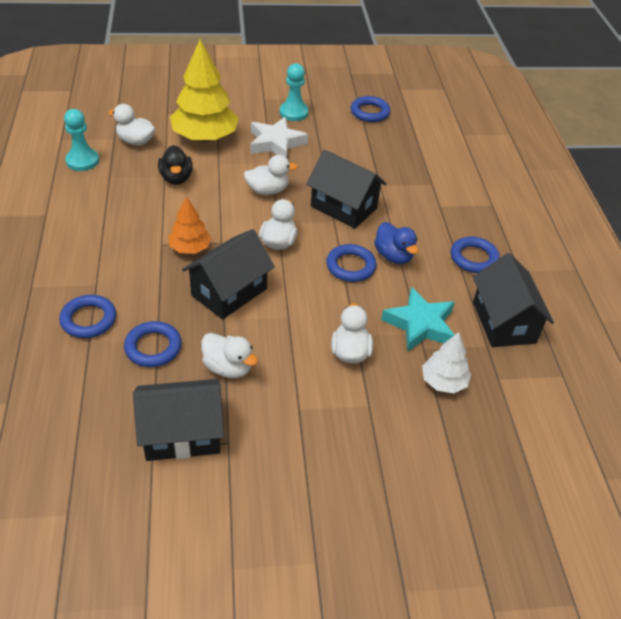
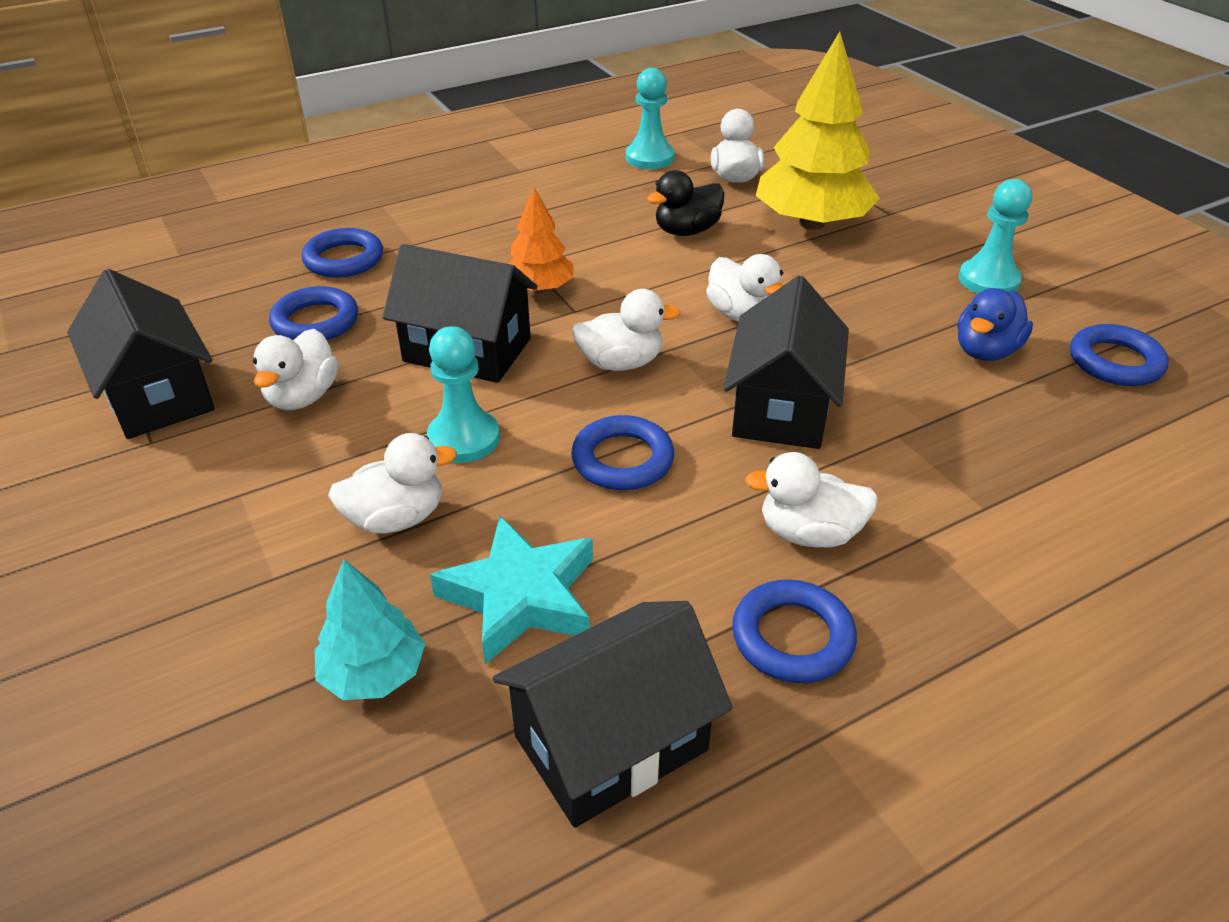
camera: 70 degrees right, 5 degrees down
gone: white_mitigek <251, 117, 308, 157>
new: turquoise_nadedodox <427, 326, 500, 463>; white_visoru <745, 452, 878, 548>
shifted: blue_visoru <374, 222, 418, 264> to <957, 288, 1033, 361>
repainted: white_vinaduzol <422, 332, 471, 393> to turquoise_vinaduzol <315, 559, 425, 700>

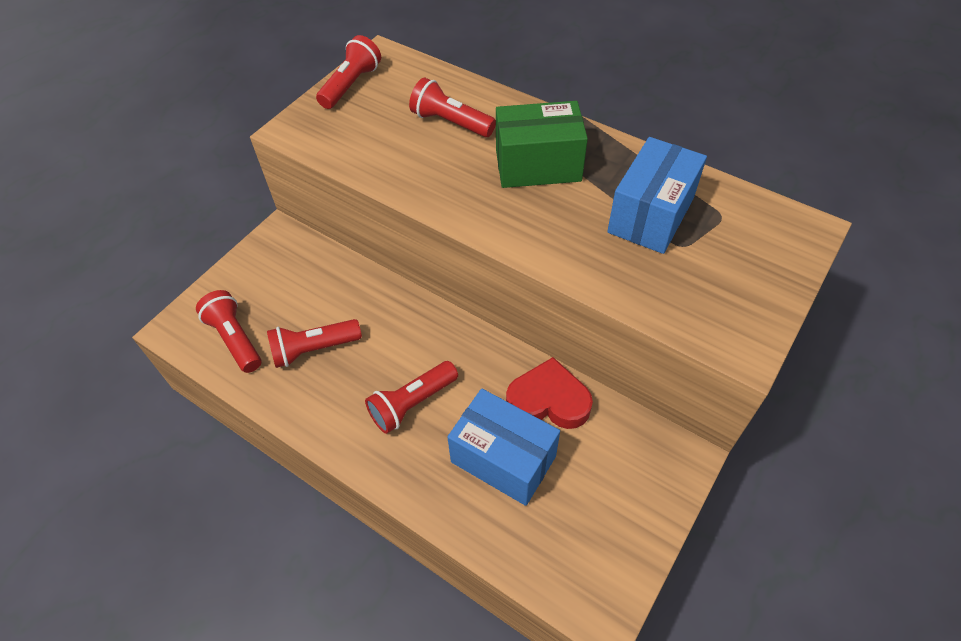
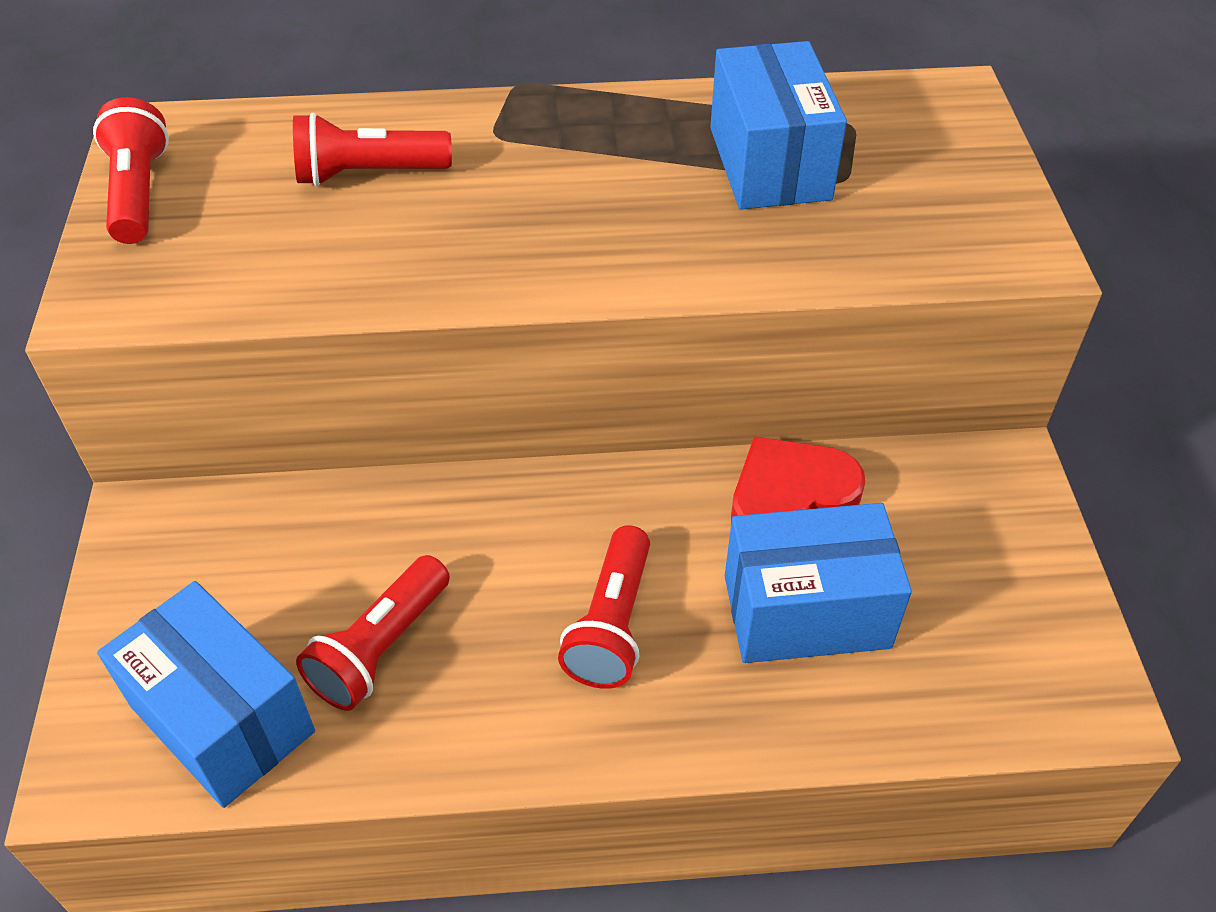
camera: 40 degrees left, 5 degrees down
gone: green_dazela <496, 101, 588, 188>
swapped: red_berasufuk <196, 290, 261, 373> to blue_dazela <97, 581, 315, 808>

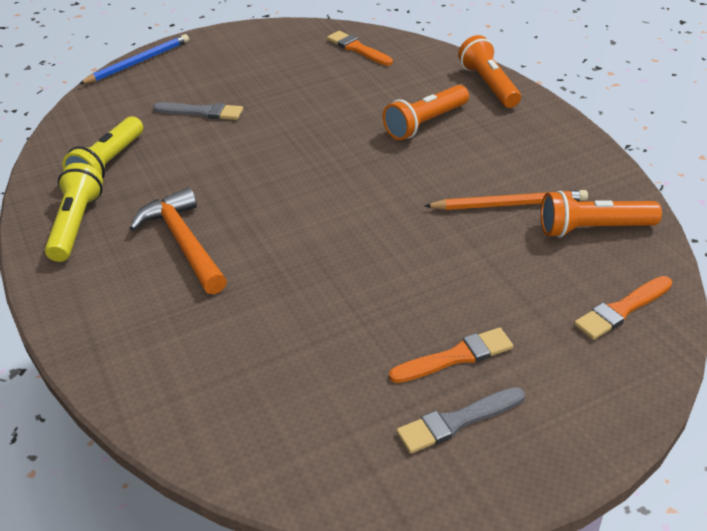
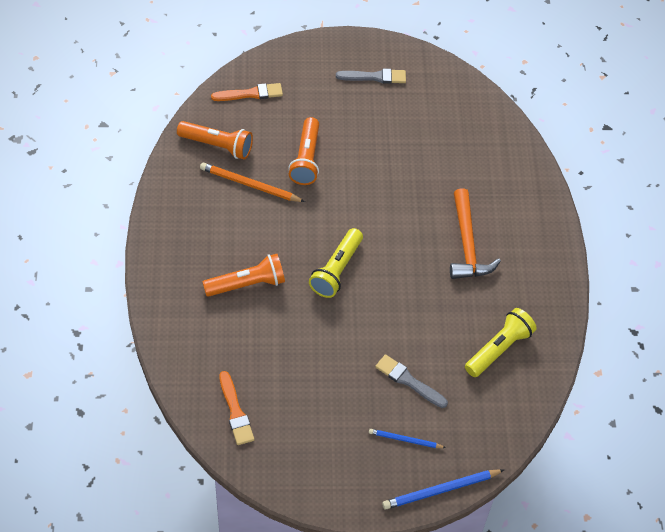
camera: 160 degrees left, 15 degrees up
gone: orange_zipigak <389, 328, 513, 383>
new: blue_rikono <369, 429, 446, 448>
shifted: yellow_berasufuk <45, 163, 103, 262> to <309, 228, 363, 298>; orange_berasufuk <458, 35, 521, 108> to <288, 117, 319, 185>

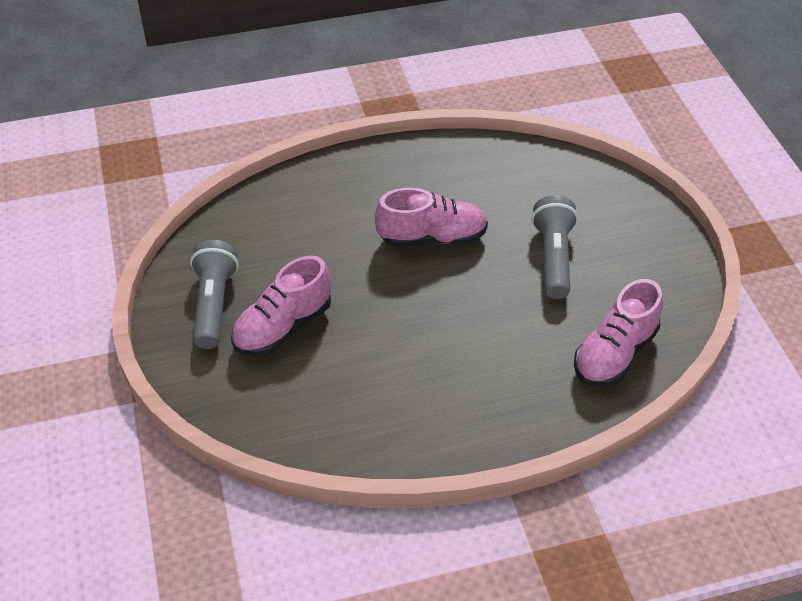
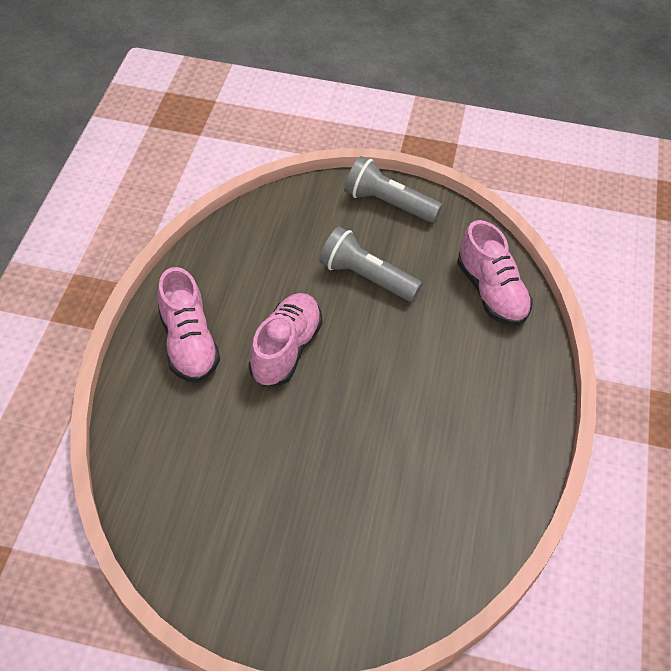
camera: 65 degrees left, 5 degrees up
shifted: grey_berasufuk <190, 240, 239, 349> to <344, 156, 442, 223>; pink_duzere <231, 256, 331, 356> to <157, 267, 220, 383>

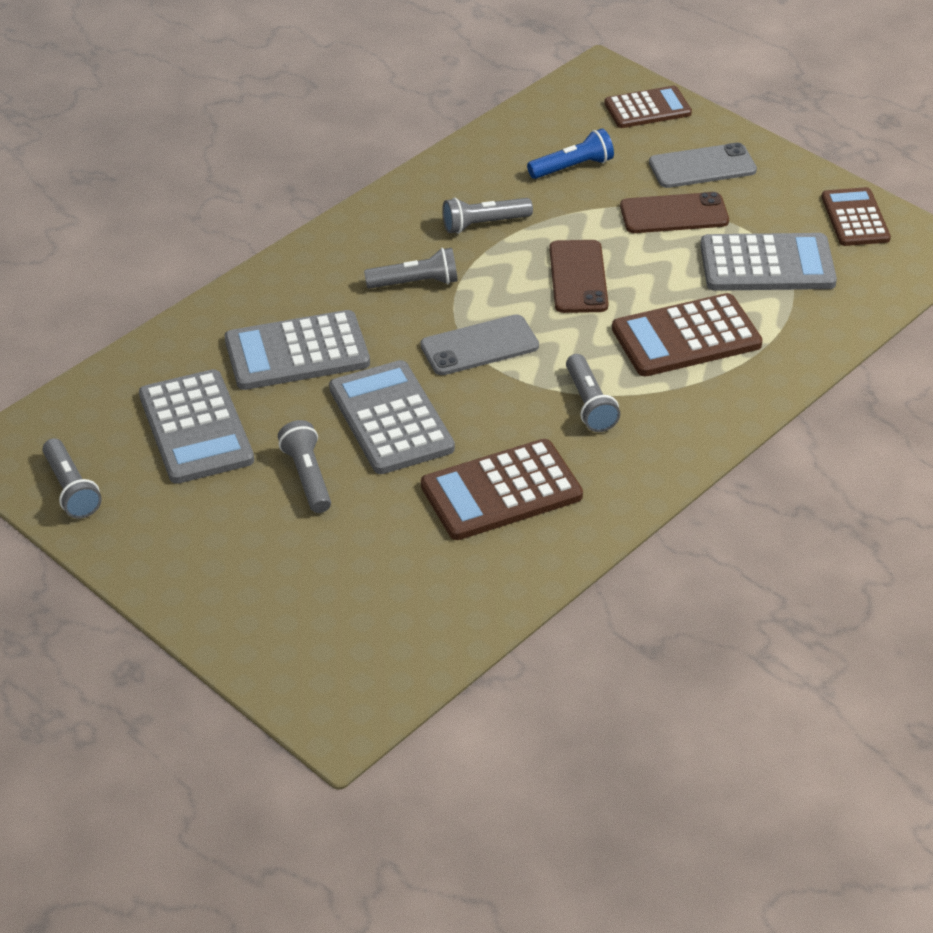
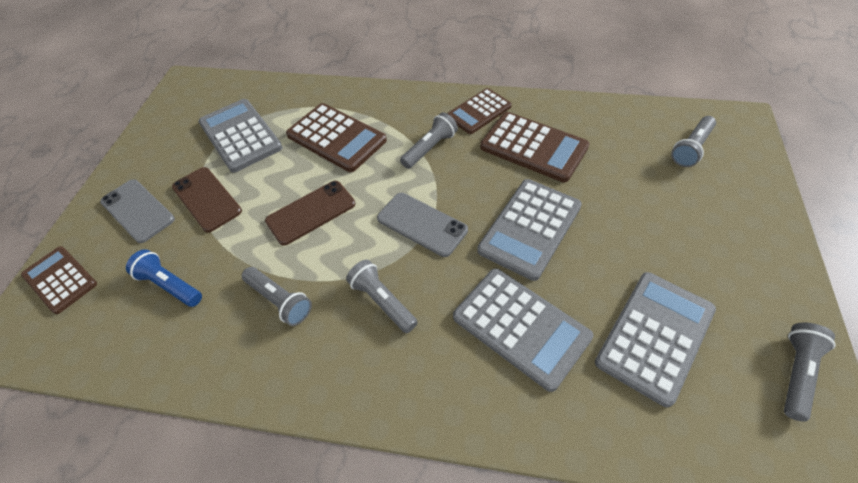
camera: 120 degrees left, 10 degrees up
shifted: grey_berasufuk <278, 420, 331, 513> to <671, 116, 716, 167>; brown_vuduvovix <822, 187, 891, 246> to <447, 88, 512, 134>

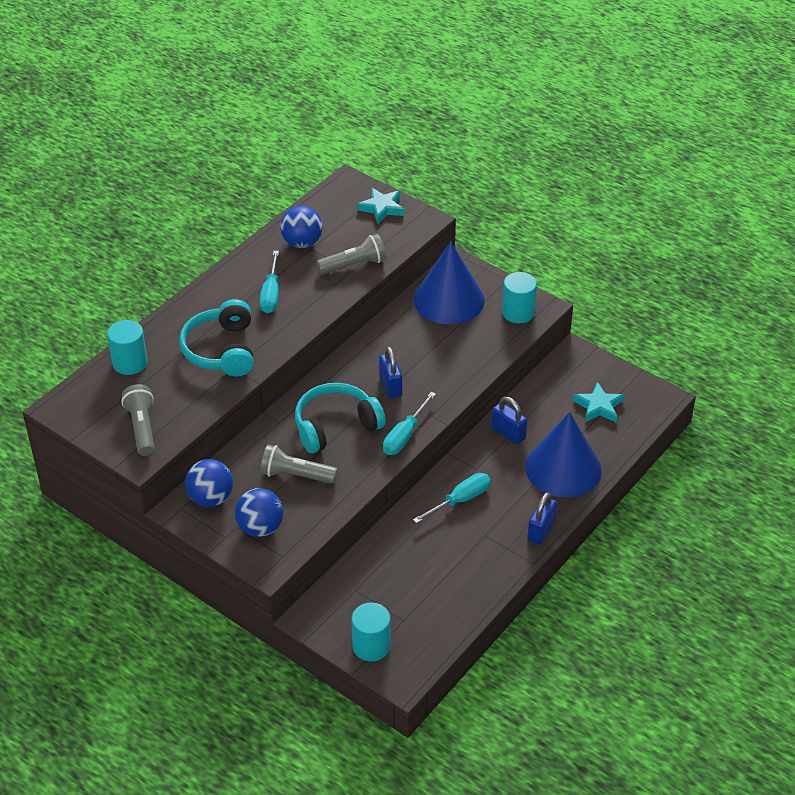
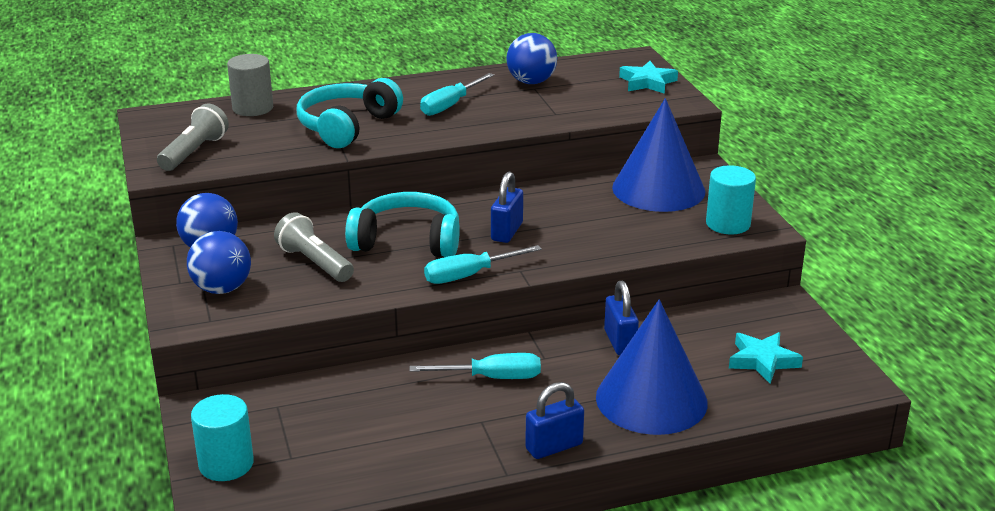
camera: 35 degrees right, 15 degrees down
gone: grey_berasufuk <317, 234, 386, 275>
repainted: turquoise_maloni <107, 320, 148, 375> to grey_maloni <227, 54, 273, 116>

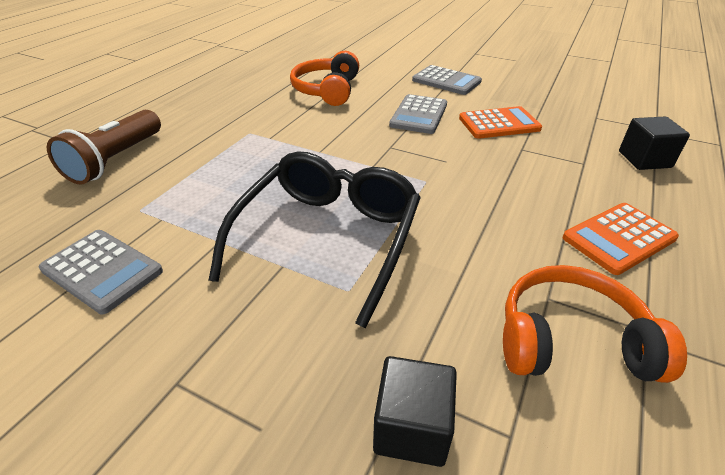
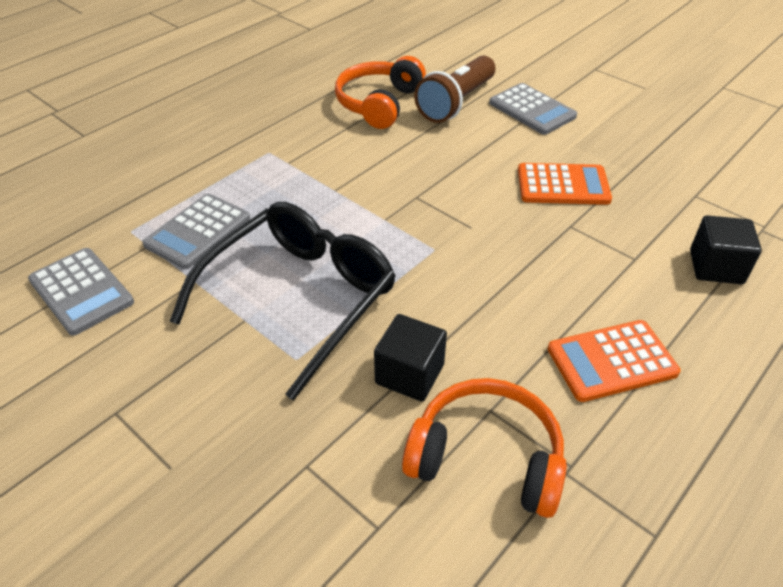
camera: 15 degrees right, 5 degrees up
shifted: brown_berasufuk <47, 110, 161, 185> to <414, 56, 496, 123>; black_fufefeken <373, 356, 457, 467> to <374, 314, 447, 401>; grey_vuduvovix <389, 94, 447, 134> to <142, 193, 250, 269>

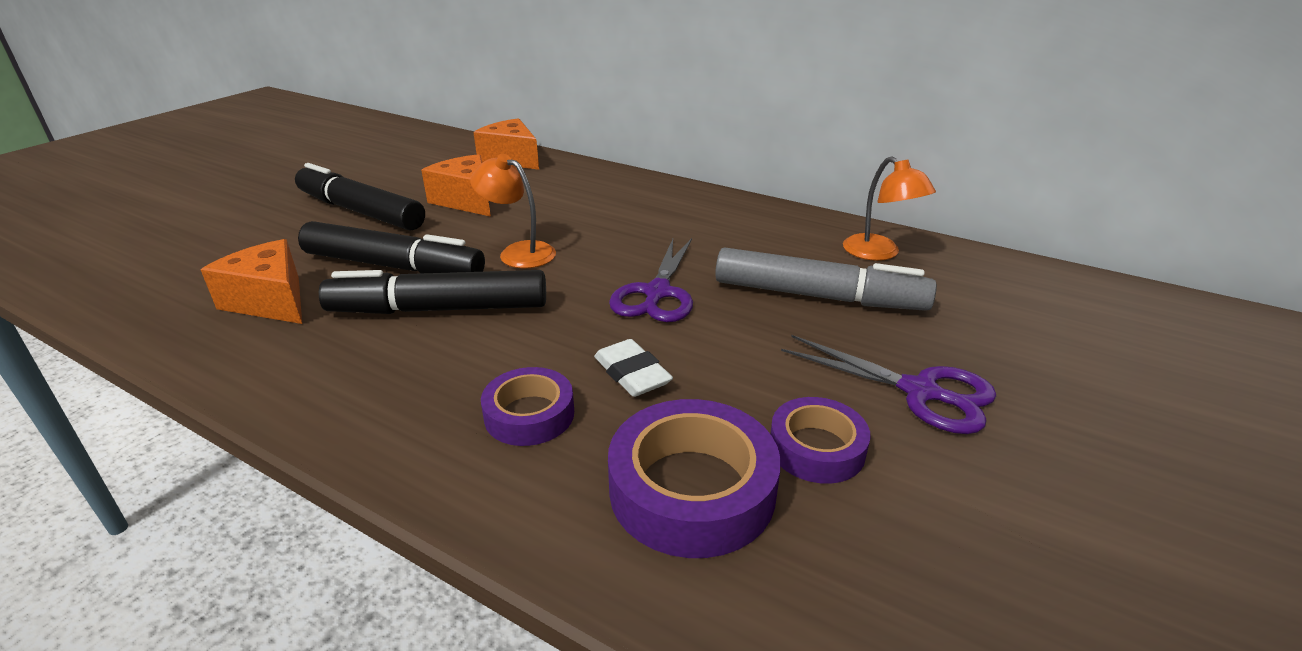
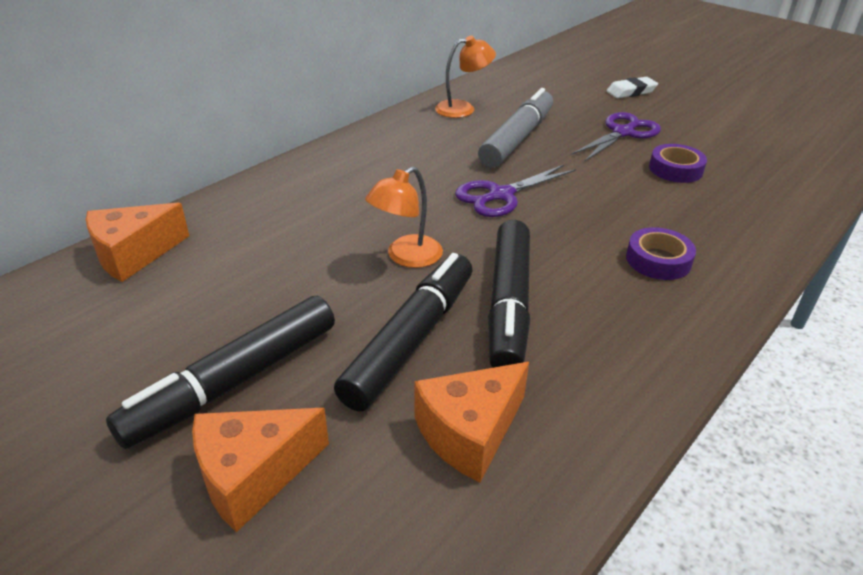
camera: 80 degrees left, 5 degrees up
gone: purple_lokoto <608, 399, 781, 558>
shifted: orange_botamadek <421, 154, 491, 217> to <192, 408, 329, 532>; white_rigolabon <594, 339, 673, 397> to <606, 77, 658, 98>
rotated: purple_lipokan <609, 238, 693, 322> = <455, 164, 576, 217> 120 degrees clockwise

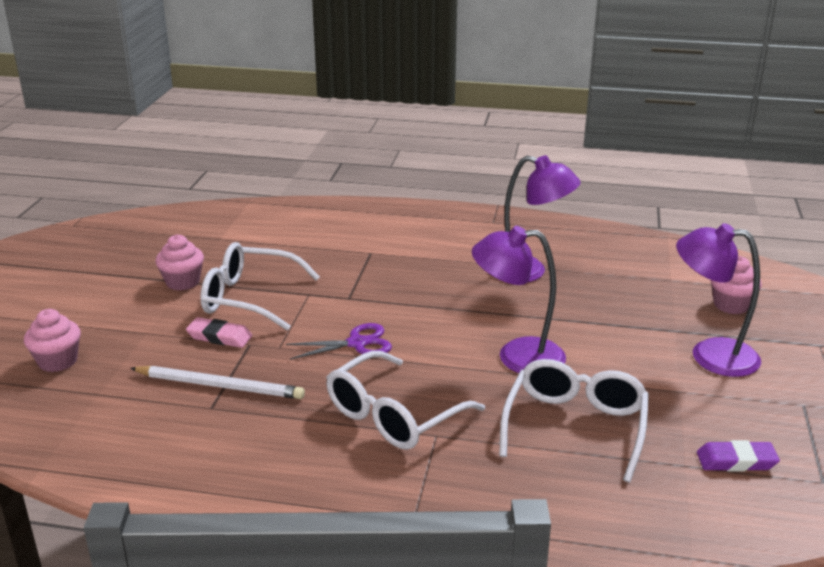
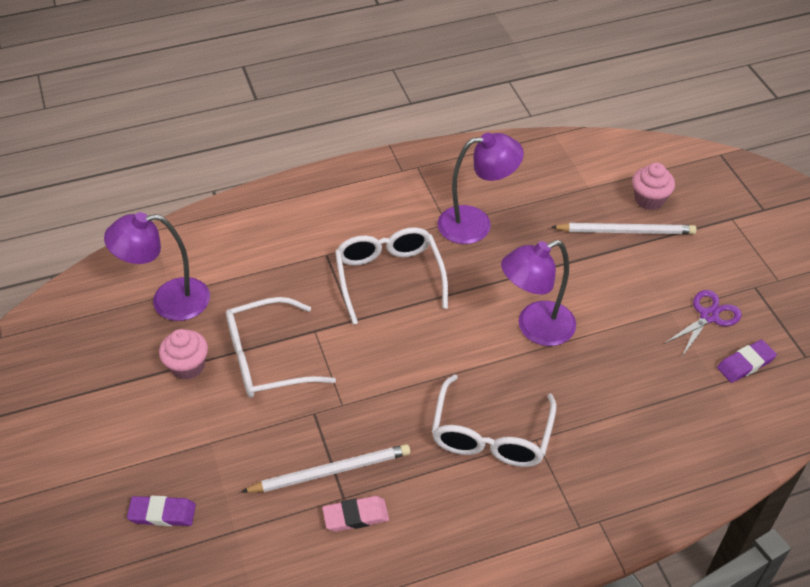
camera: 30 degrees left, 20 degrees up
new: white_rikono <551, 223, 697, 234>
shifted: pink_rigolabon <186, 317, 252, 348> to <322, 496, 389, 532>; purple_lipokan <286, 323, 392, 360> to <664, 290, 742, 355>; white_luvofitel <499, 359, 649, 482> to <335, 227, 448, 325>; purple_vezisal <676, 223, 761, 377> to <104, 212, 210, 321>
swapped: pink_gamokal <24, 309, 81, 372> to purple_rigolabon <127, 496, 196, 526>

